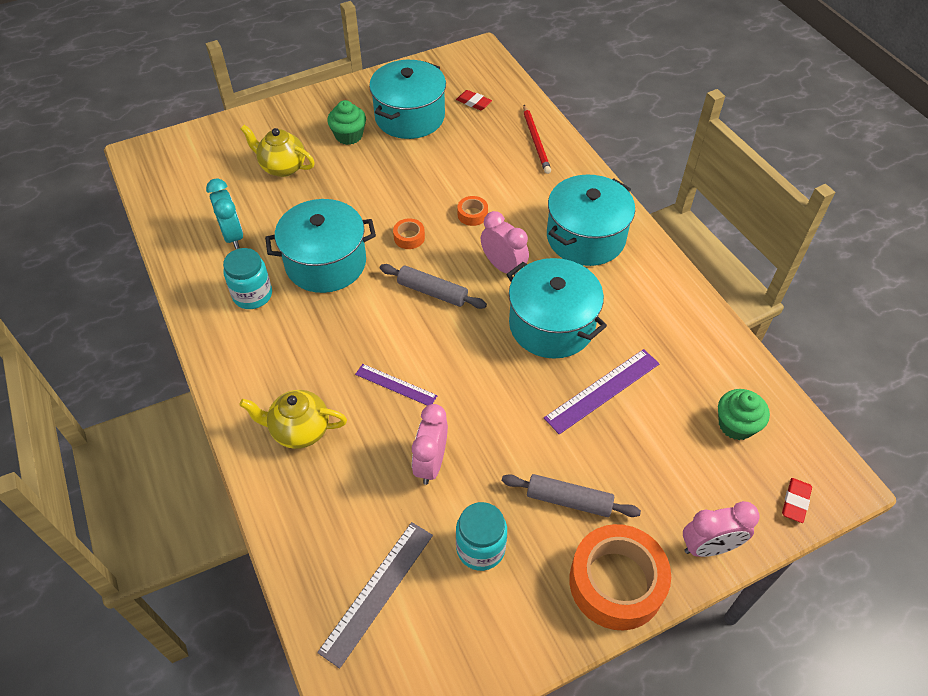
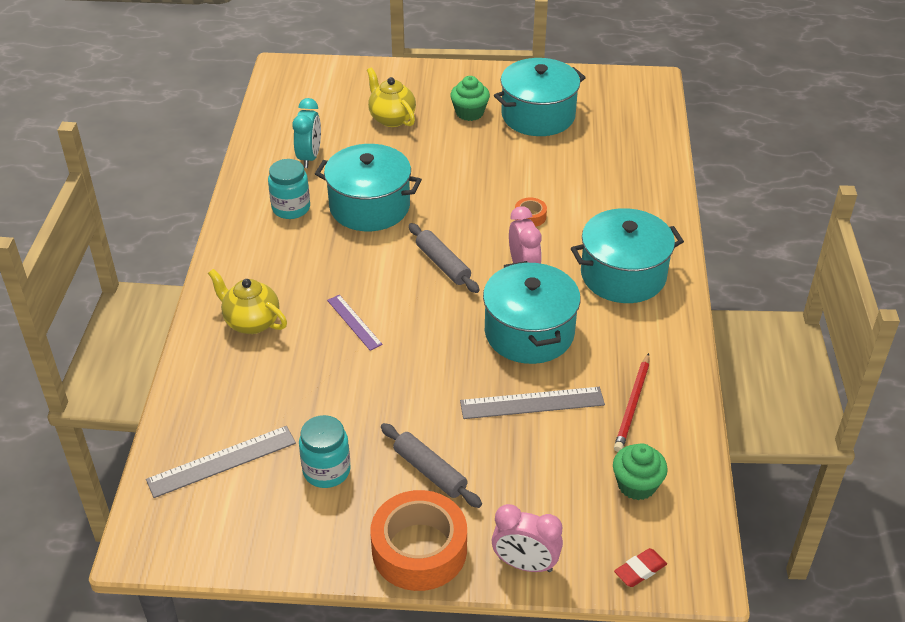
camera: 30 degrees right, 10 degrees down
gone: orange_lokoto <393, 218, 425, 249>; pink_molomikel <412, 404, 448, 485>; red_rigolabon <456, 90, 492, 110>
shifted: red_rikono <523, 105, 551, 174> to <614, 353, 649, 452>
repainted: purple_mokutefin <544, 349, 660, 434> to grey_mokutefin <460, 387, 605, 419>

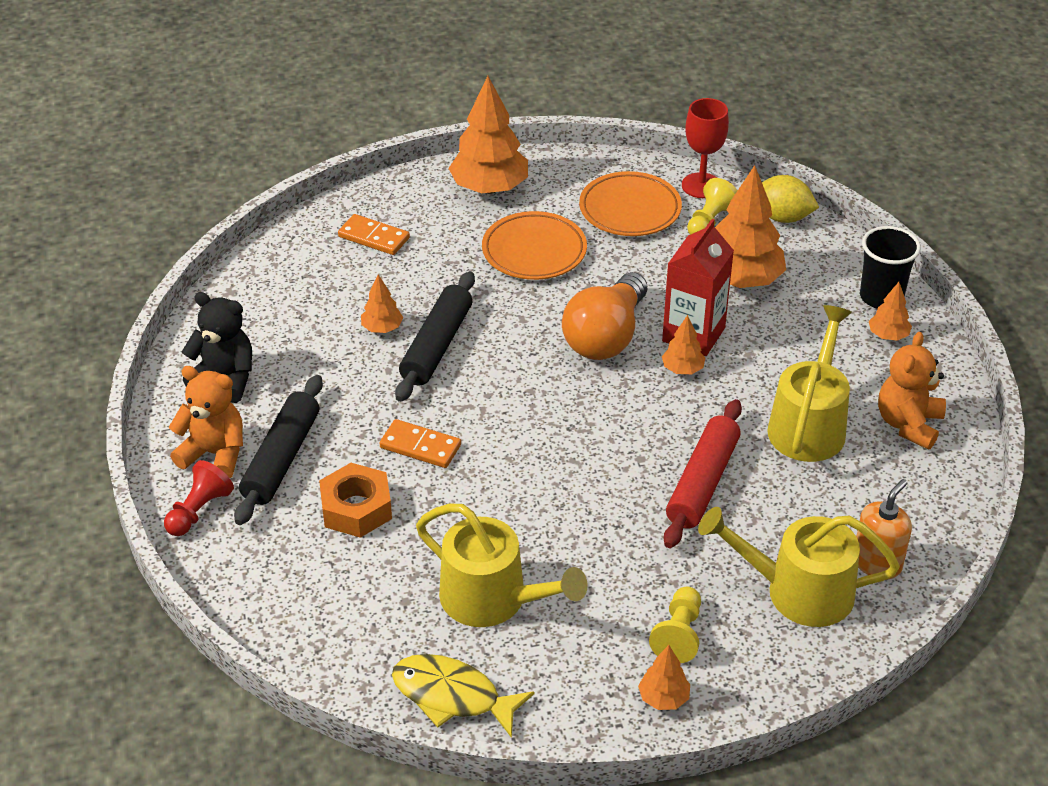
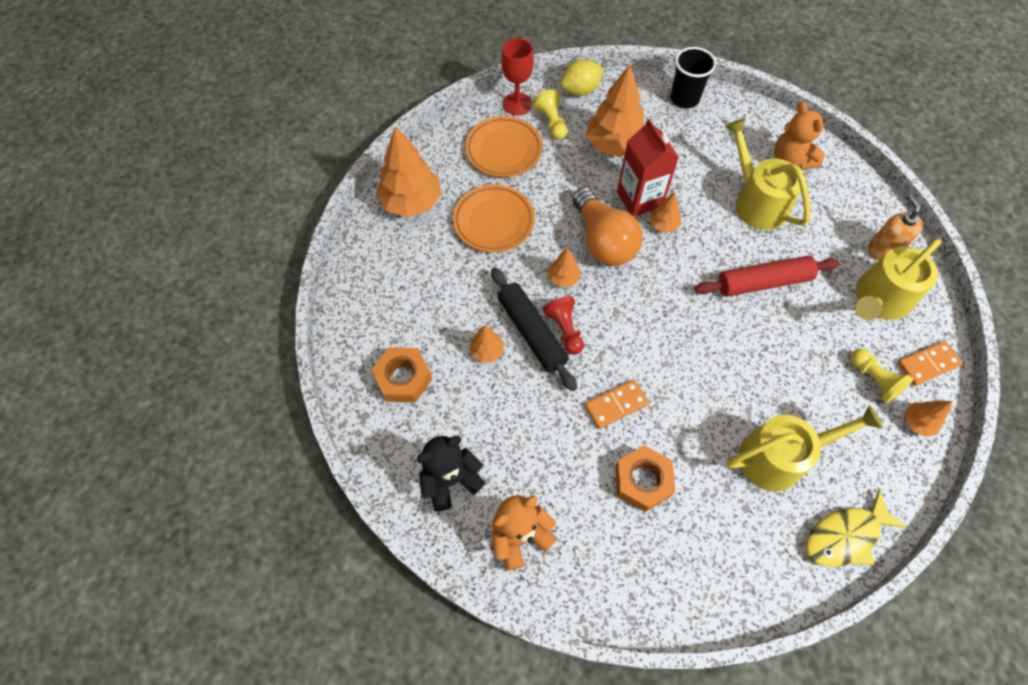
camera: 50 degrees left, 20 degrees up
gone: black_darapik <234, 375, 323, 525>
new: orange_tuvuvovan <372, 347, 432, 402>
shifted: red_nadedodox <164, 460, 234, 536> to <543, 296, 584, 355>; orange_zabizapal <338, 214, 410, 255> to <897, 341, 963, 386>; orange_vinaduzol <869, 282, 912, 341> to <548, 248, 581, 287>
rotated: red_darapik <664, 399, 742, 548> = <694, 256, 840, 297> 75 degrees counterclockwise

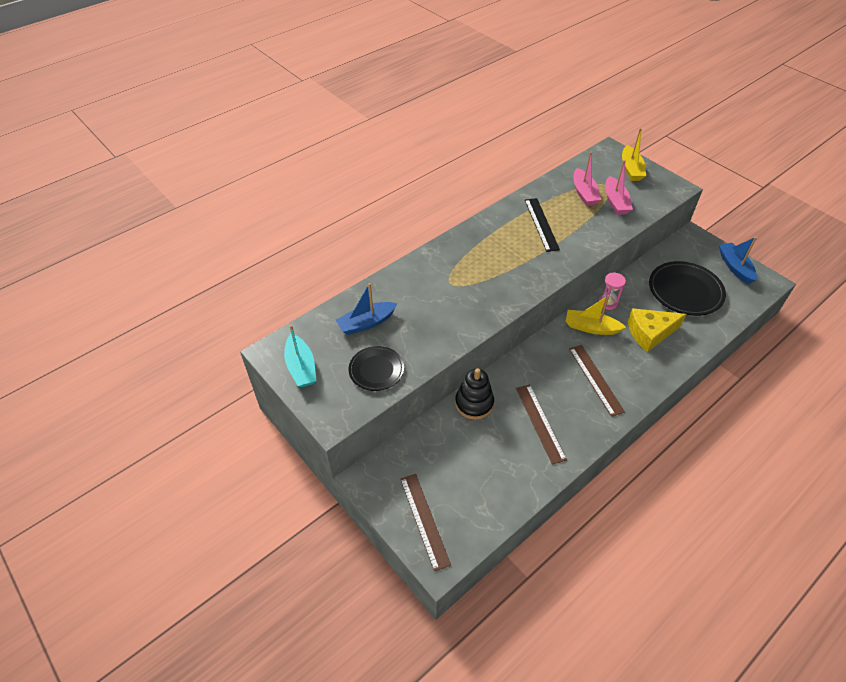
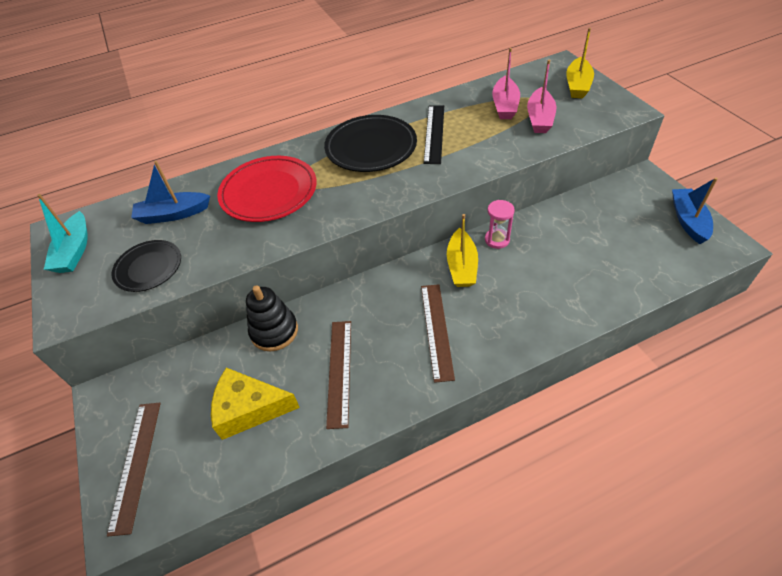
camera: 20 degrees right, 0 degrees up
new: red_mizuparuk <217, 156, 317, 222>
shifted: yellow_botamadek <628, 308, 686, 352> to <211, 368, 300, 440>; black_mizuparuk <649, 261, 726, 316> to <324, 115, 417, 172>
rotated: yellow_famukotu <566, 295, 626, 335> = <447, 214, 478, 287> 120 degrees counterclockwise

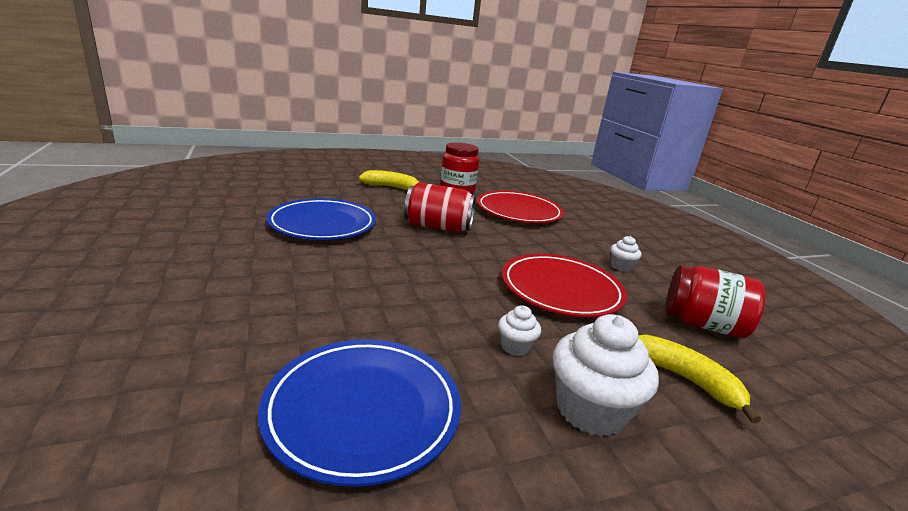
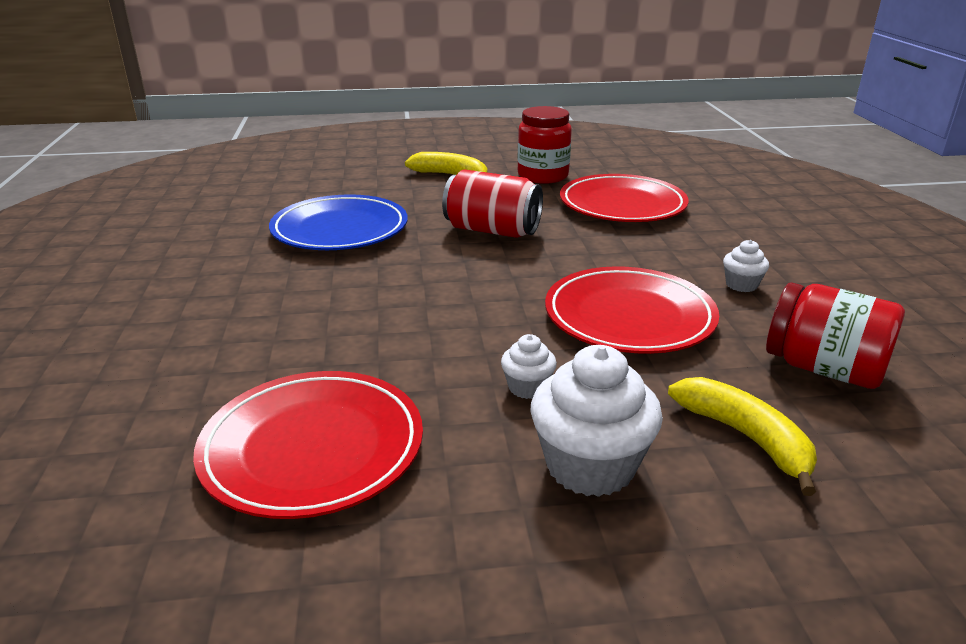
camera: 15 degrees right, 5 degrees up
repainted: blue_mizuparuk <258, 339, 461, 487> to red_mizuparuk <193, 371, 423, 519>

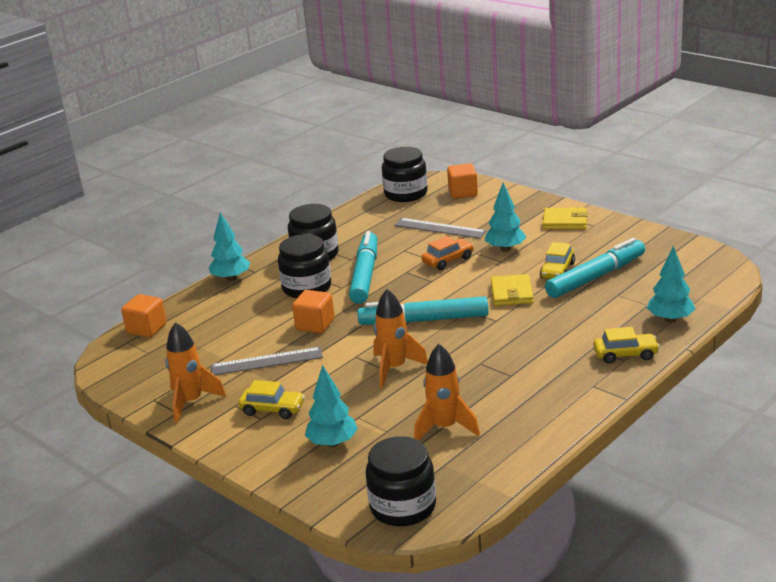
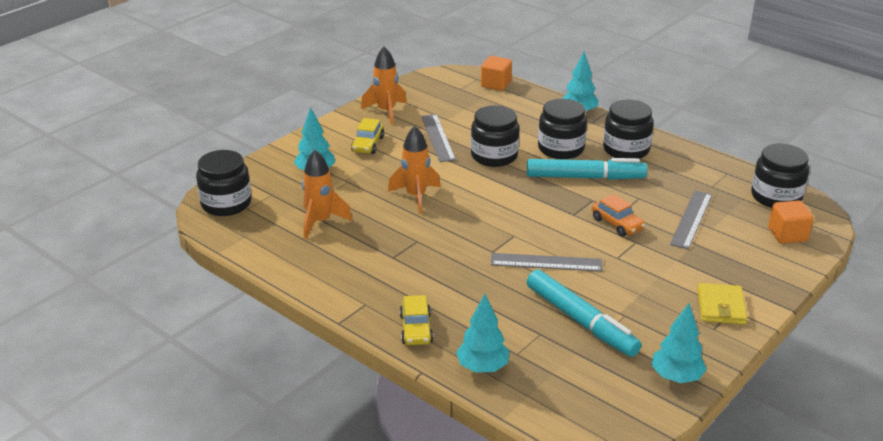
camera: 85 degrees right, 5 degrees up
gone: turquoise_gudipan <357, 296, 489, 325>; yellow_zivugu <540, 242, 575, 279>
shifted: turquoise_vinaduzol <485, 183, 526, 252> to <651, 303, 707, 383>
swapped: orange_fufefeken <292, 290, 335, 333> to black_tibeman <471, 105, 519, 167>; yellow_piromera <491, 274, 534, 306> to grey_mokutefin <491, 253, 602, 271>

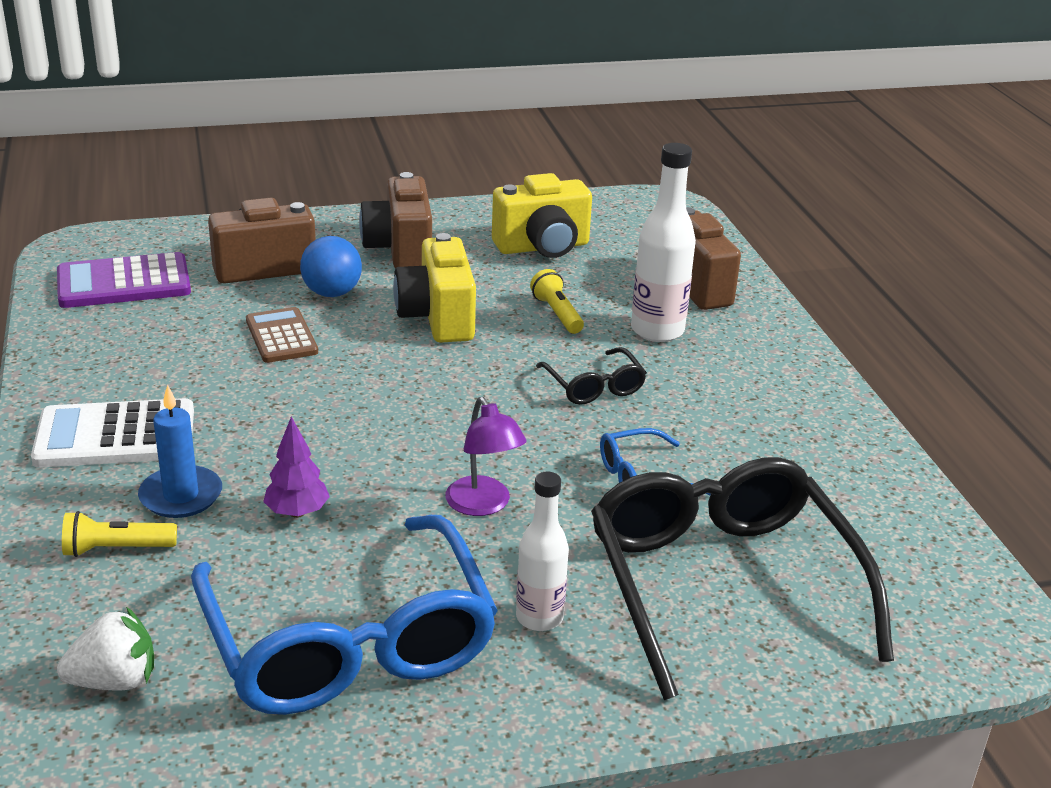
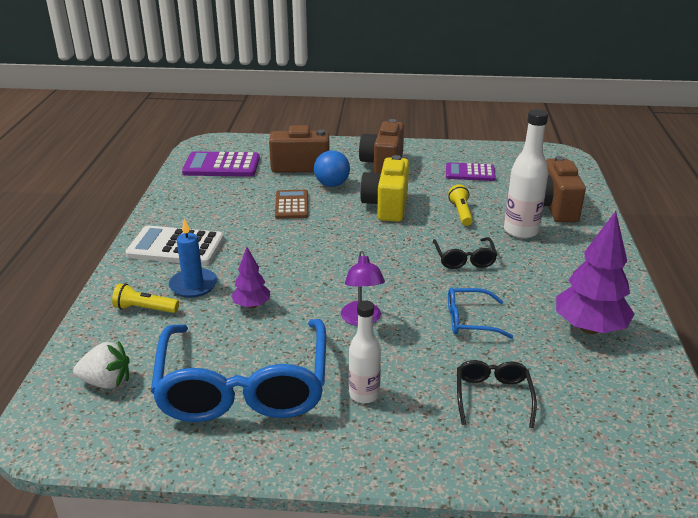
camera: 20 degrees right, 0 degrees up
new: purple_vinaduzol <556, 211, 634, 334>
swapped: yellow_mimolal <492, 173, 592, 258> to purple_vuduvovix <446, 162, 496, 181>
scaled: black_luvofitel <591, 457, 894, 700> = <457, 360, 537, 428> x0.45

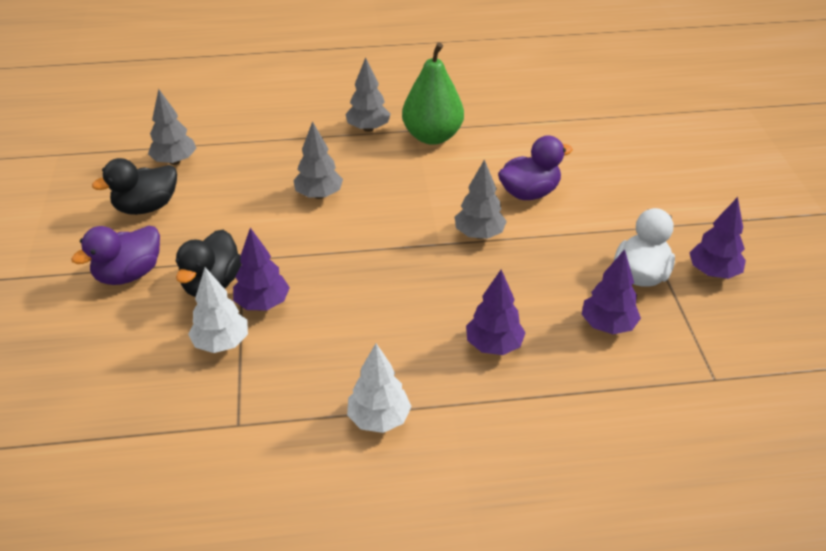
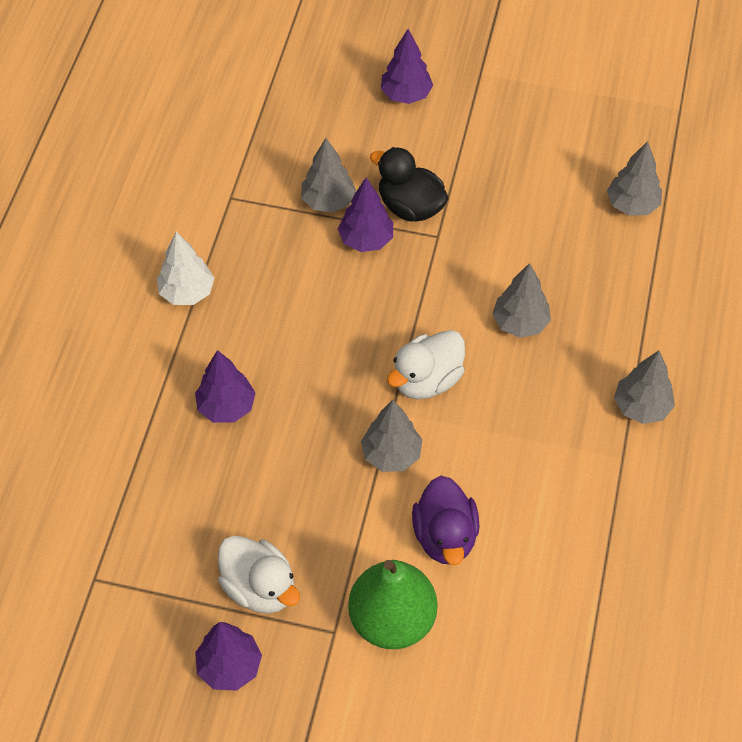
camera: 110 degrees right, 15 degrees up
gone: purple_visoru <71, 226, 160, 285>; black_visoru <92, 158, 177, 215>
new: white_visoru <387, 330, 465, 399>
shifted: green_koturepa <402, 42, 464, 145> to <348, 560, 437, 649>; purple_vinaduzol <582, 249, 641, 334> to <381, 29, 433, 104>
repainted: white_vinaduzol <188, 267, 248, 353> to grey_vinaduzol <301, 138, 356, 213>

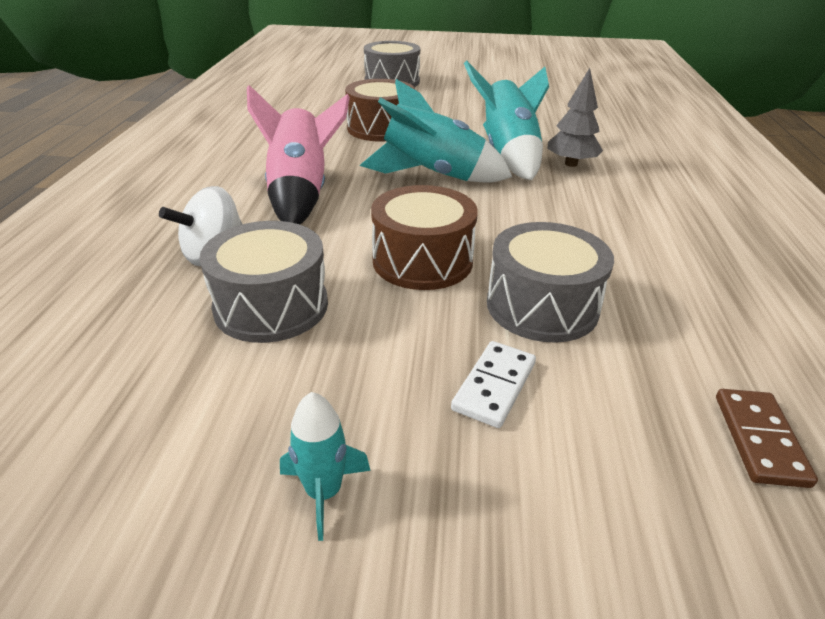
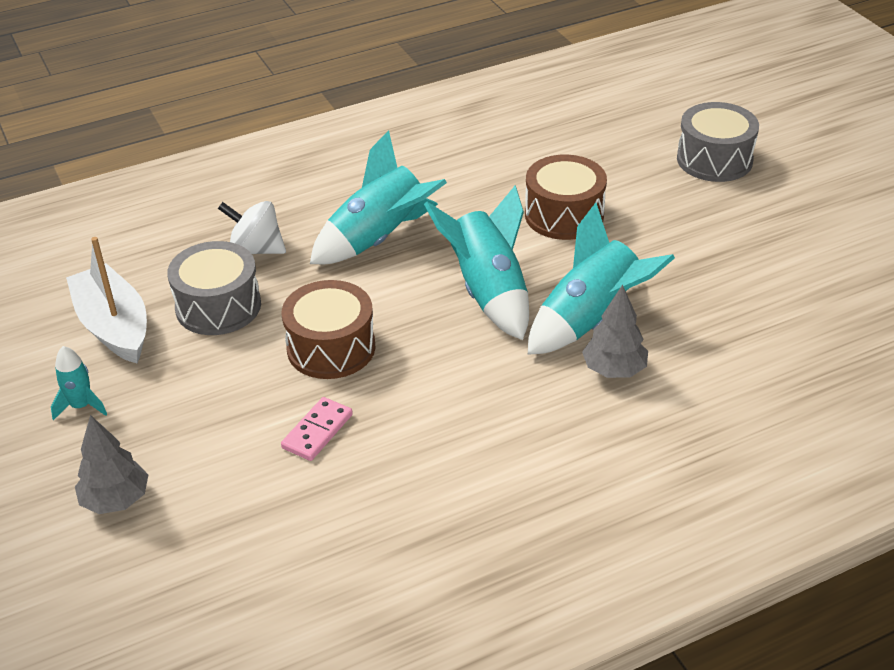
camera: 60 degrees right, 5 degrees up
gone: white_zabizapal <451, 341, 536, 428>; brown_zabizapal <716, 389, 818, 488>
new: white_famukotu <66, 237, 147, 363>; grey_vinaduzol <75, 415, 148, 514>
swapped: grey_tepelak <487, 222, 614, 343> to pink_zabizapal <281, 397, 353, 461>
repainted: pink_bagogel <247, 85, 350, 224> to turquoise_bagogel <310, 130, 447, 264>

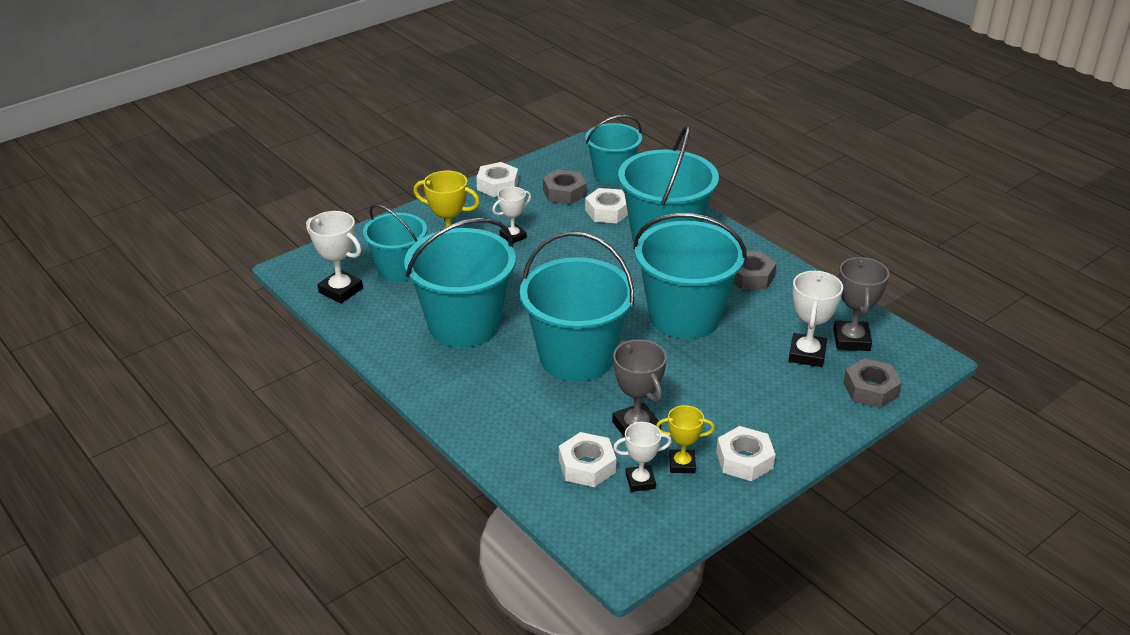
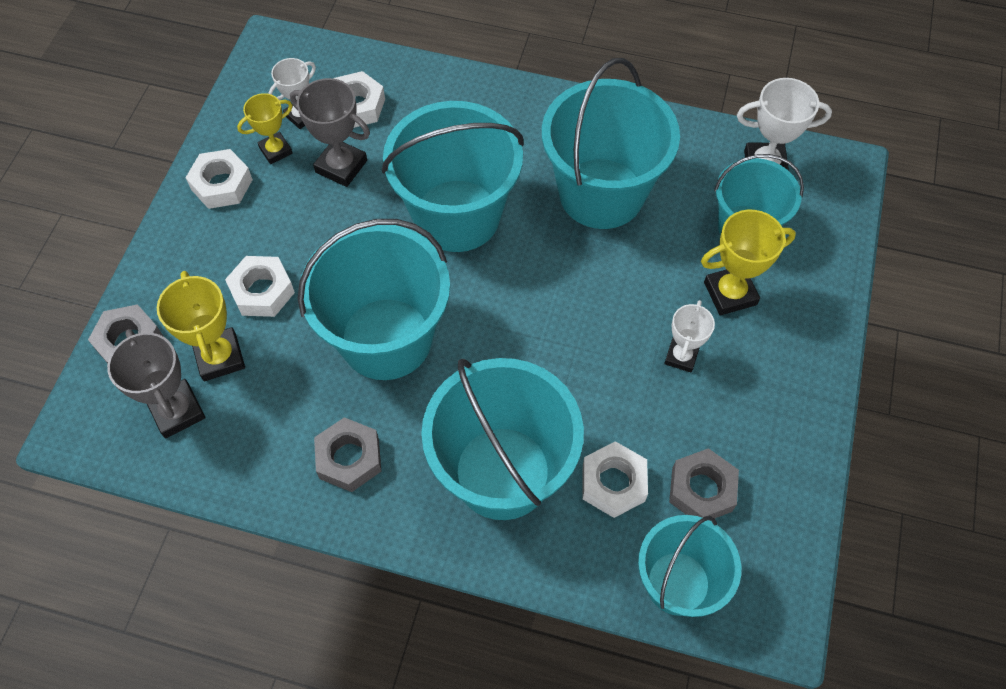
camera: 145 degrees right, 25 degrees up
shifted: white_tuvuvovan <476, 162, 519, 197> to <225, 256, 295, 317>
repainted: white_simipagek <788, 271, 843, 367> to yellow_simipagek <157, 271, 245, 381>

